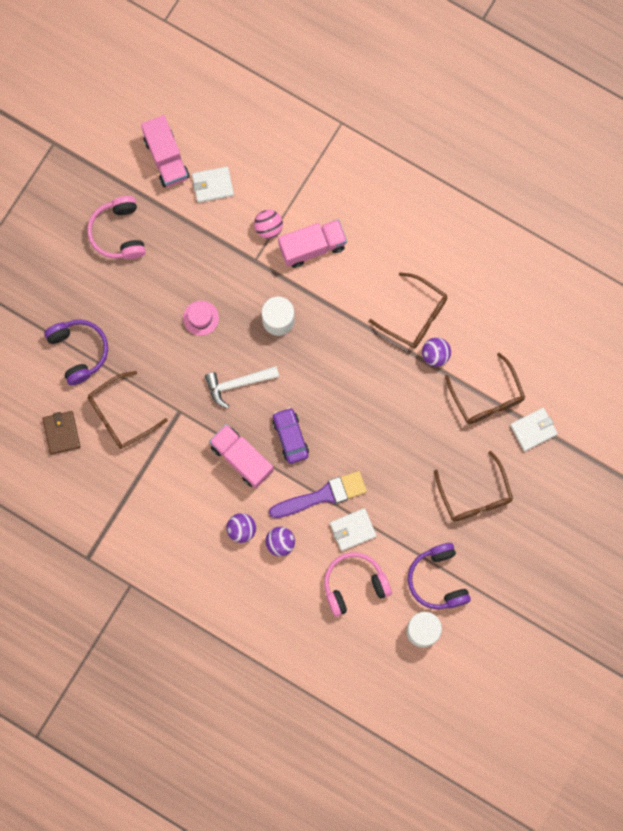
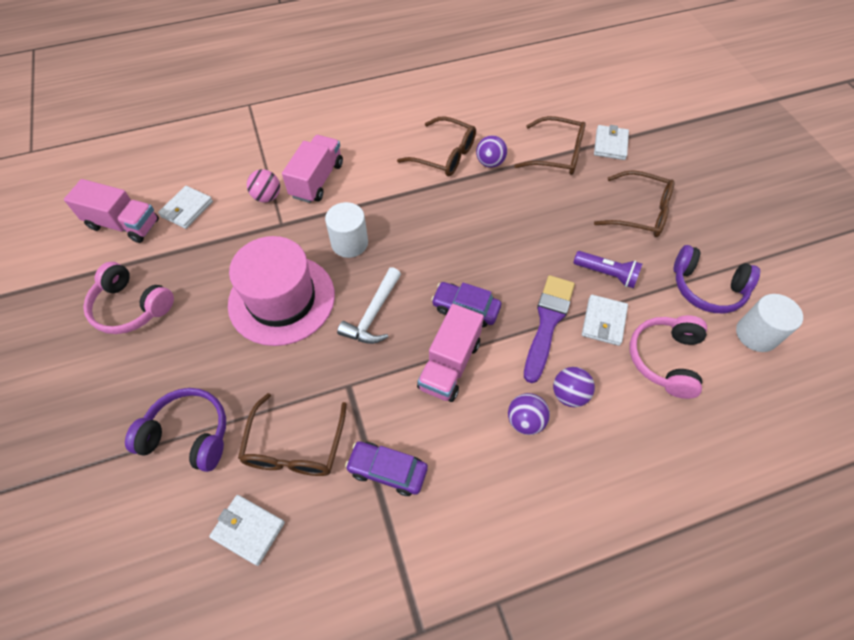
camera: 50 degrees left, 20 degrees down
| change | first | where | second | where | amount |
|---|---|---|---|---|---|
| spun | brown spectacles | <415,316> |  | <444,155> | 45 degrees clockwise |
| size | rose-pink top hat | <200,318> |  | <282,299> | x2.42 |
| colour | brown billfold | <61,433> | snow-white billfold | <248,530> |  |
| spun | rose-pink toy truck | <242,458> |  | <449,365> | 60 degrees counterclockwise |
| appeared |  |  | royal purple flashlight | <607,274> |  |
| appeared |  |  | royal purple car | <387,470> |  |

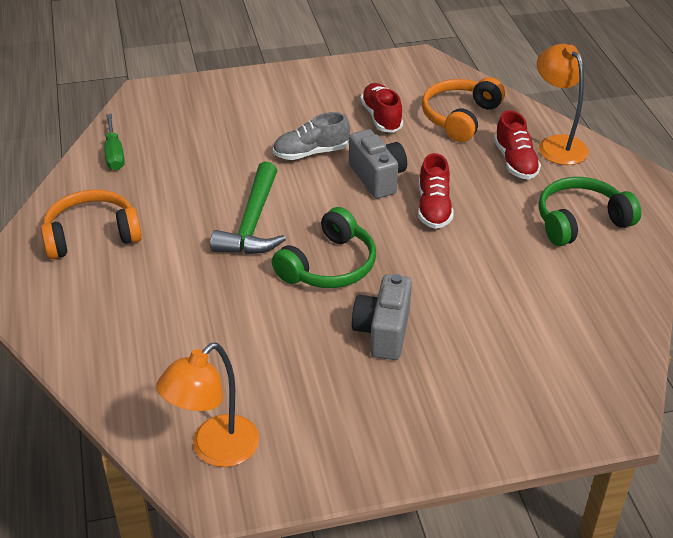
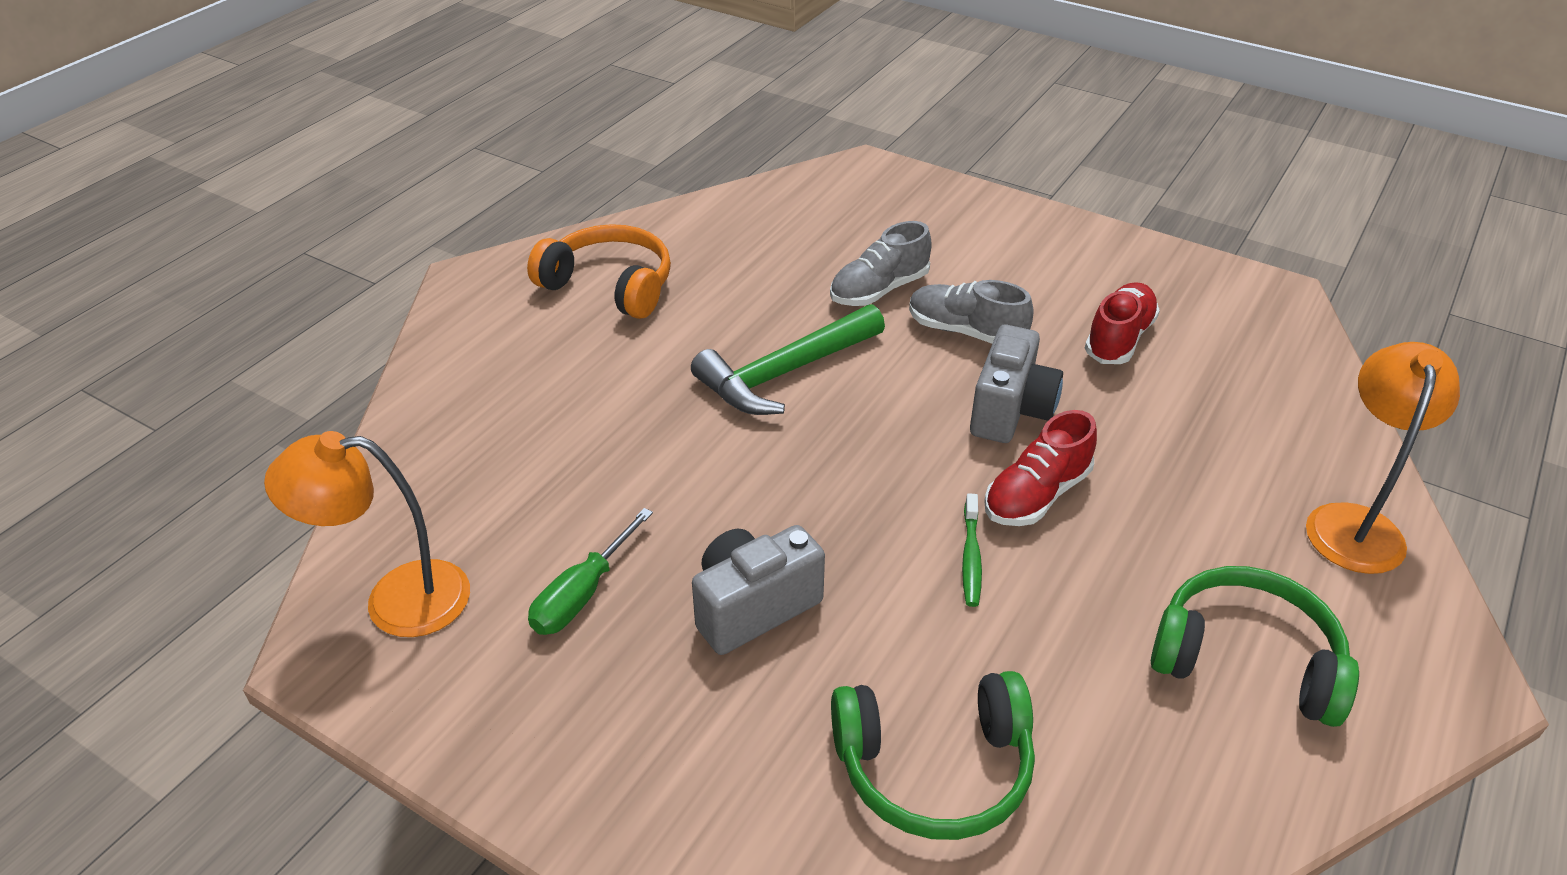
camera: 45 degrees right, 0 degrees up
| change | first | where | second | where | amount |
|---|---|---|---|---|---|
| missing | orange-coloured over-ear headphones | <460,117> |  |  |  |
| missing | red shoe | <515,162> |  |  |  |
| relocated | green hand screwdriver | <114,154> |  | <581,595> |  |
| relocated | green over-ear headphones | <328,265> |  | <934,767> |  |
| appeared |  |  | ash-grey shoe | <879,290> |  |
| appeared |  |  | green toothbrush | <971,557> |  |

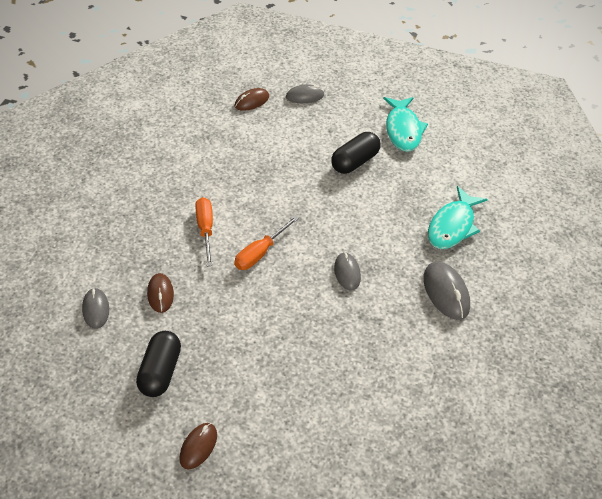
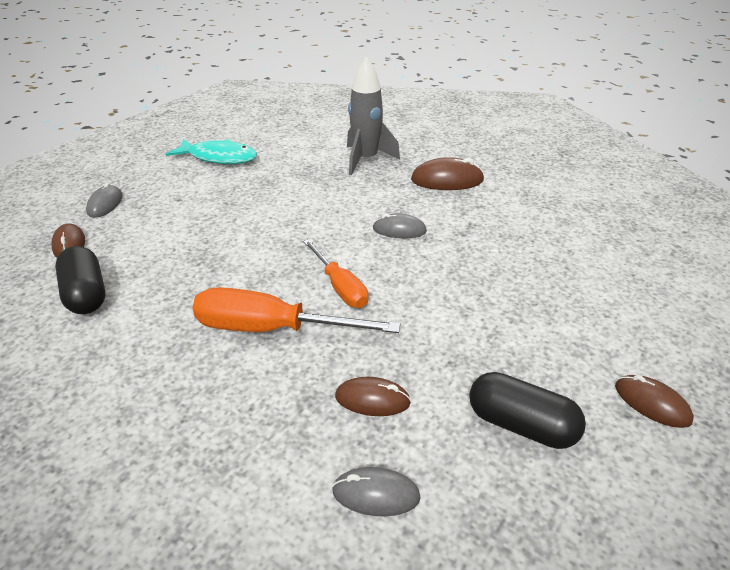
camera: 70 degrees left, 10 degrees down
| change | first | where | second | where | amount |
|---|---|---|---|---|---|
| relocated | black capsule | <354,162> |  | <86,294> |  |
| exchanged | turquoise fish | <452,226> | ash-grey rocket | <366,160> |  |
| size | orange-coloured hand screwdriver | <205,230> |  | <272,329> | x1.58 |
| colour | ash-grey mouse | <446,292> | brown mouse | <447,180> |  |

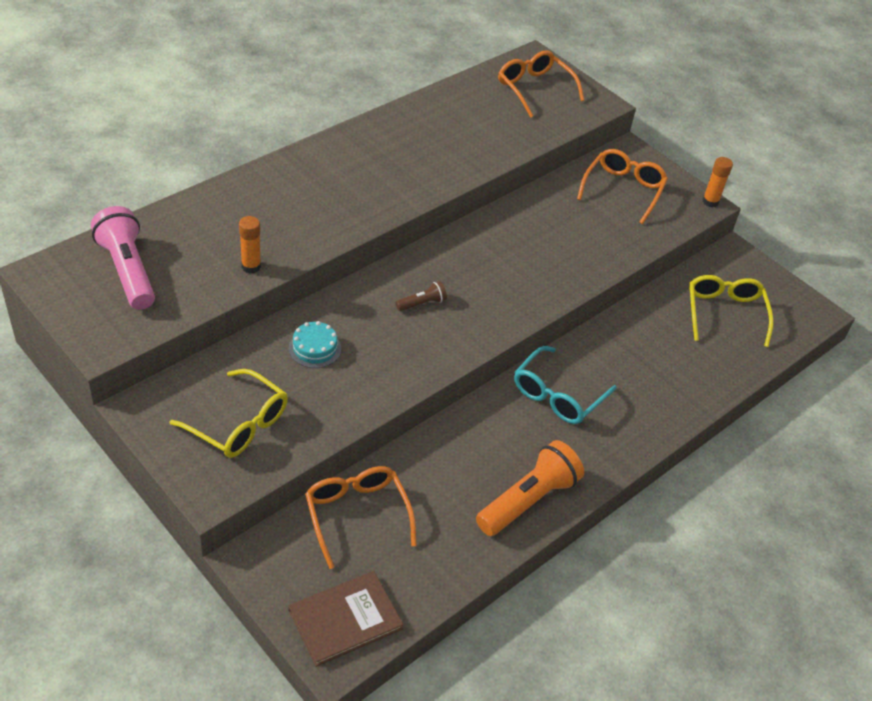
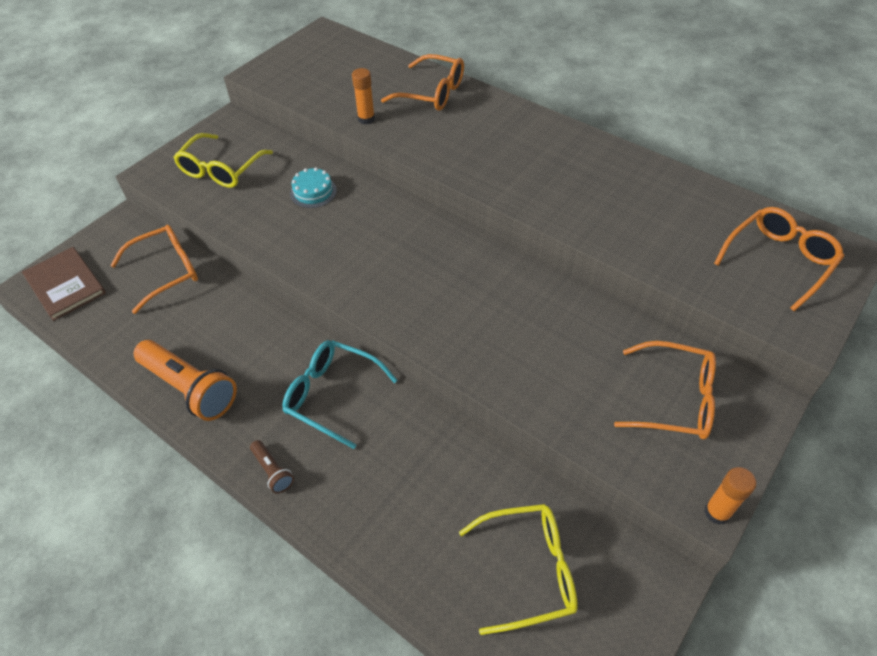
camera: 85 degrees right, 5 degrees up
| change | first | where | second | where | amount |
|---|---|---|---|---|---|
| missing | rose-pink flashlight | <127,270> |  |  |  |
| relocated | brown flashlight | <422,303> |  | <273,471> |  |
| appeared |  |  | orange-coloured spectacles | <432,93> |  |

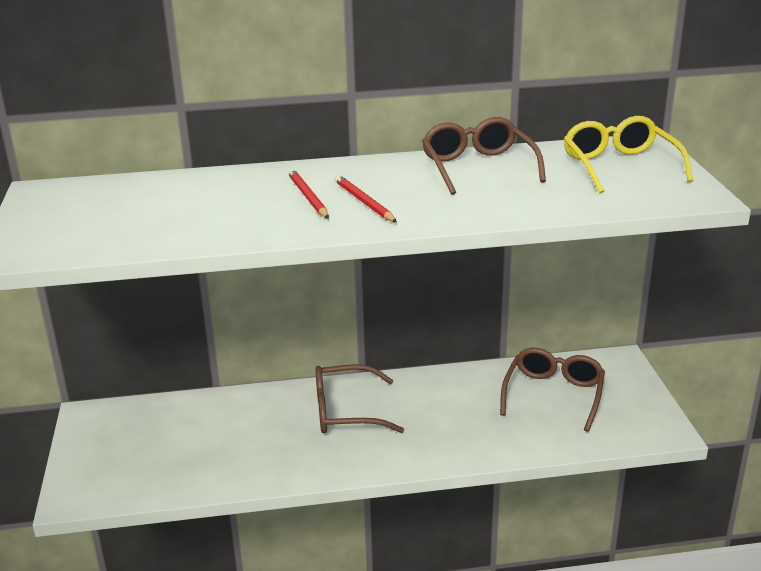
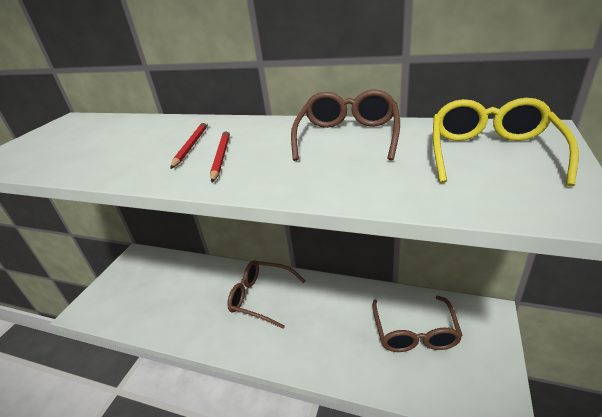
camera: 30 degrees right, 5 degrees up
| change | first | where | second | where | amount |
|---|---|---|---|---|---|
| spun | brown spectacles | <553,395> |  | <414,331> | 135 degrees clockwise |

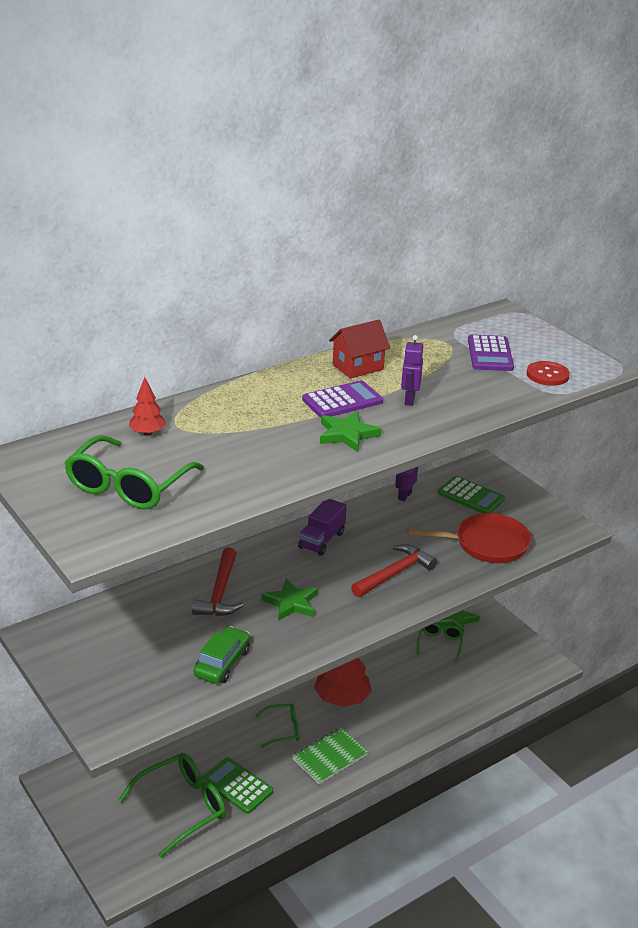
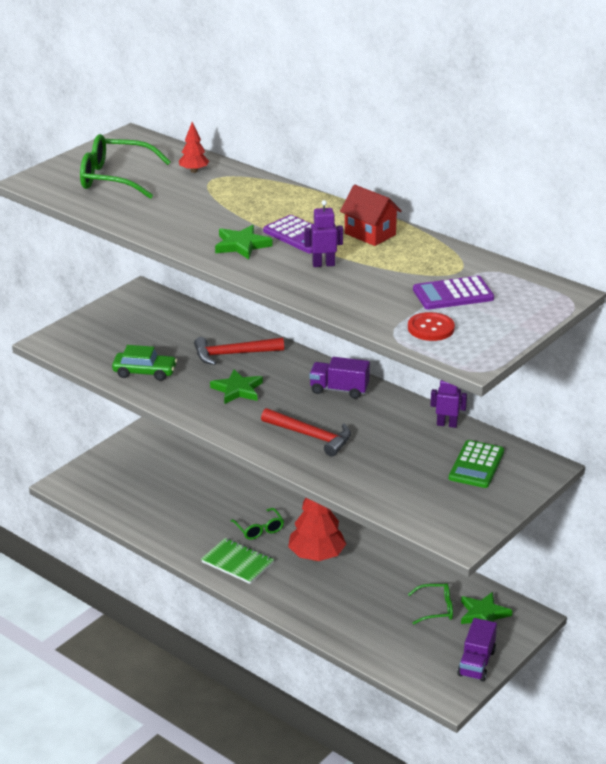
camera: 75 degrees right, 0 degrees up
| change | first | where | second | where | amount |
|---|---|---|---|---|---|
| missing | red frying pan | <486,544> |  |  |  |
| missing | green spectacles | <183,807> |  |  |  |
| missing | green pocket calculator | <237,786> |  |  |  |
| appeared |  |  | royal purple toy truck | <476,663> |  |

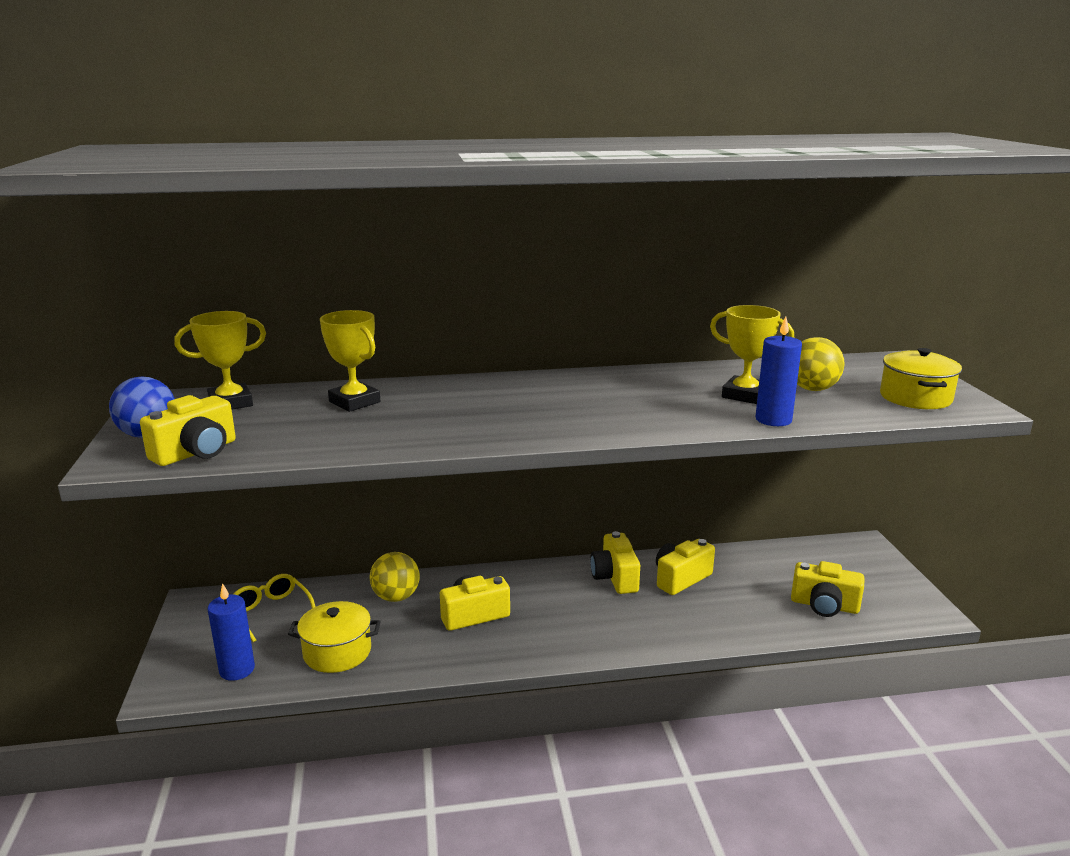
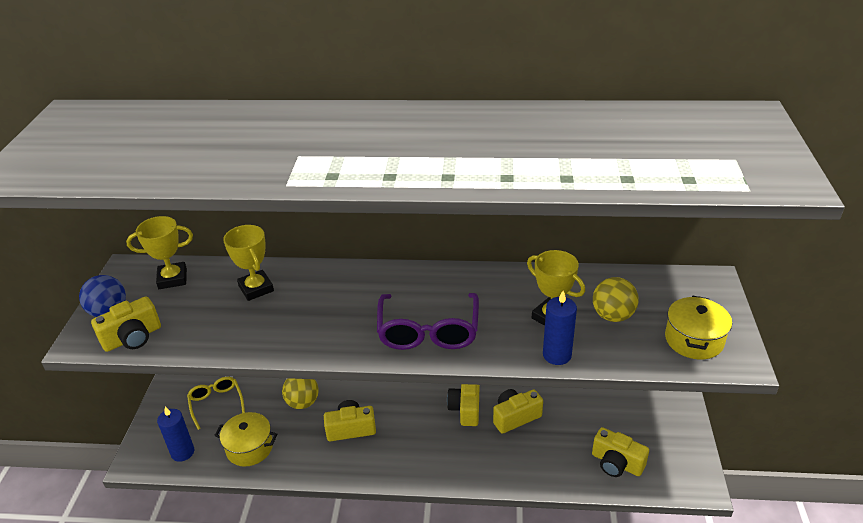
camera: 15 degrees right, 15 degrees up
| change | first | where | second | where | amount |
|---|---|---|---|---|---|
| appeared |  |  | royal purple spectacles | <428,332> |  |

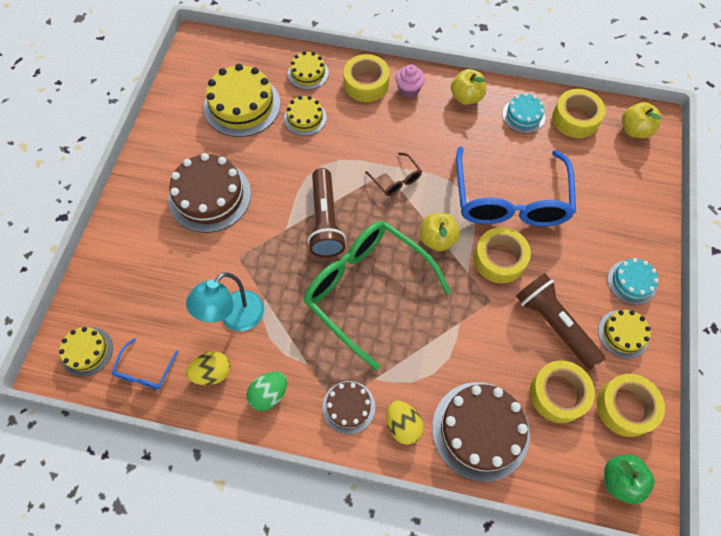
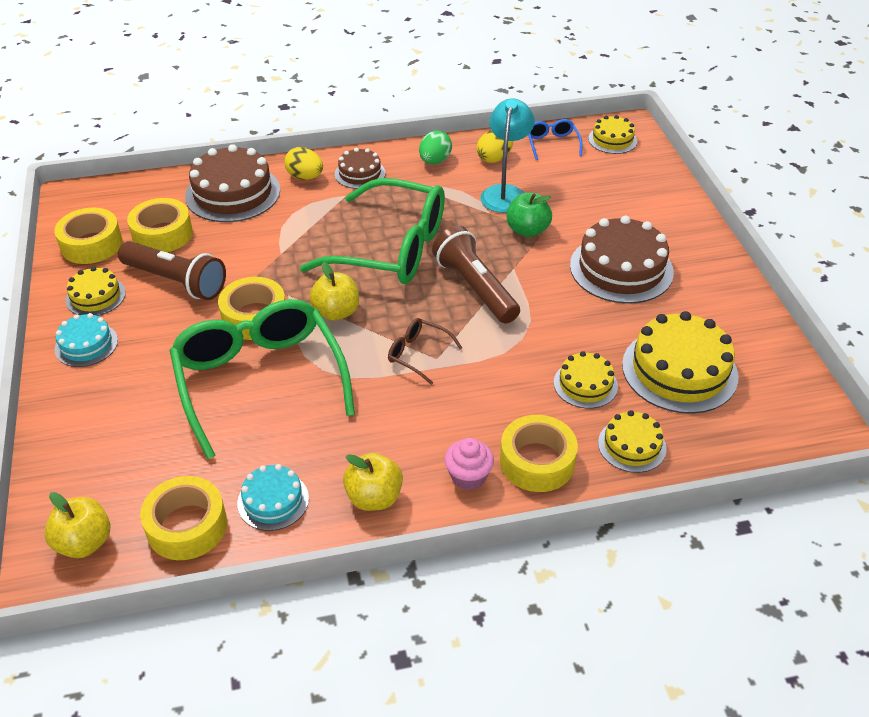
camera: 155 degrees right, 20 degrees down
| change | first | where | second | where | amount |
|---|---|---|---|---|---|
| colour | cobalt spectacles | <510,201> | green spectacles | <259,380> |  |
| relocated | green toy apple | <620,480> |  | <527,230> |  |

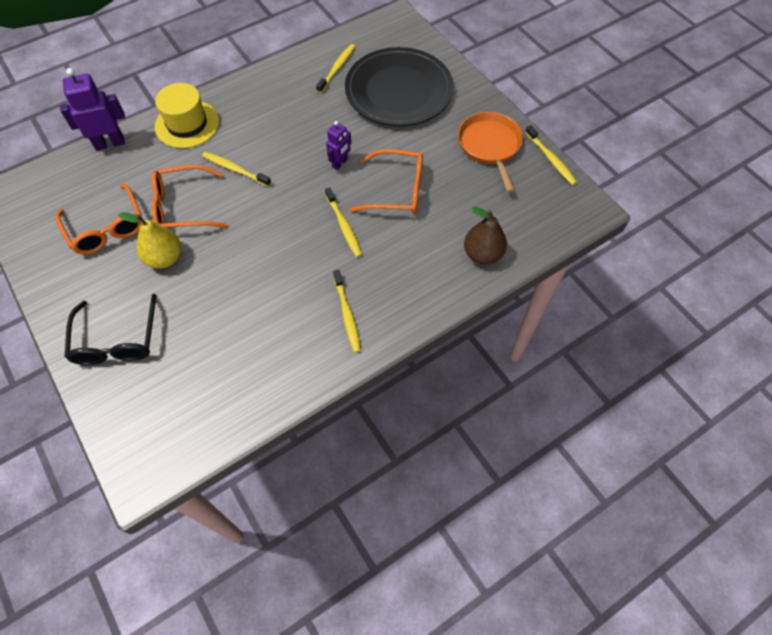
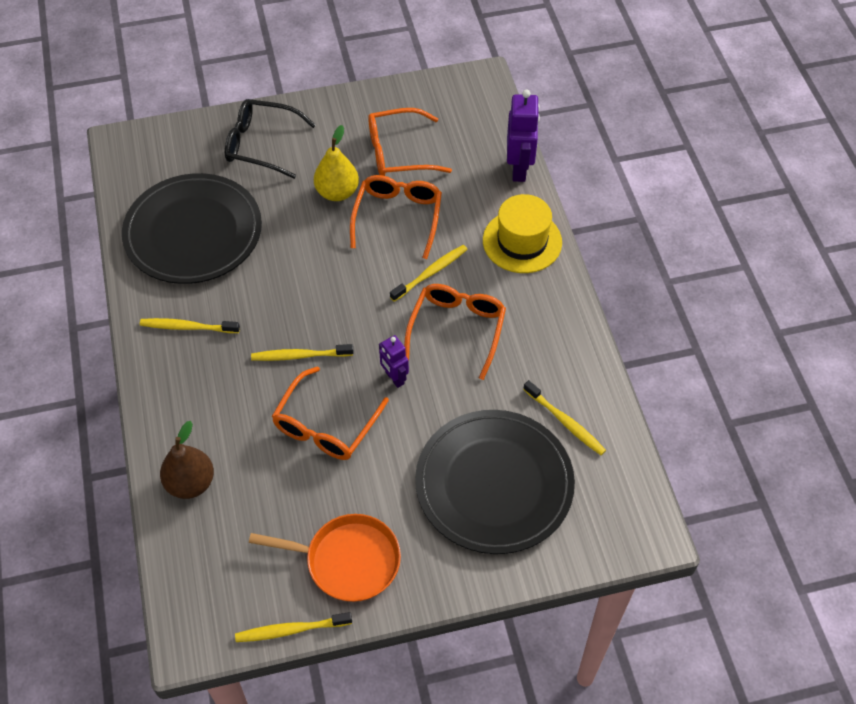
camera: 110 degrees right, 5 degrees down
| change | first | where | second | where | amount |
|---|---|---|---|---|---|
| appeared |  |  | black plate | <193,232> |  |
| appeared |  |  | orange-coloured spectacles | <457,329> |  |

